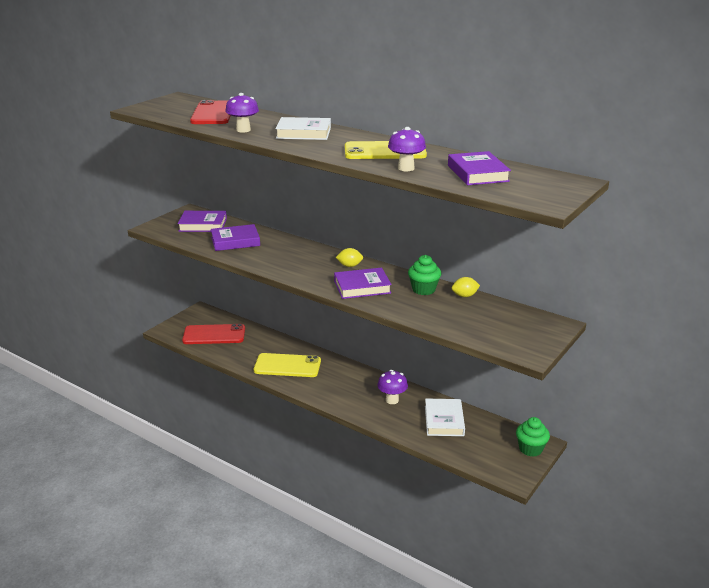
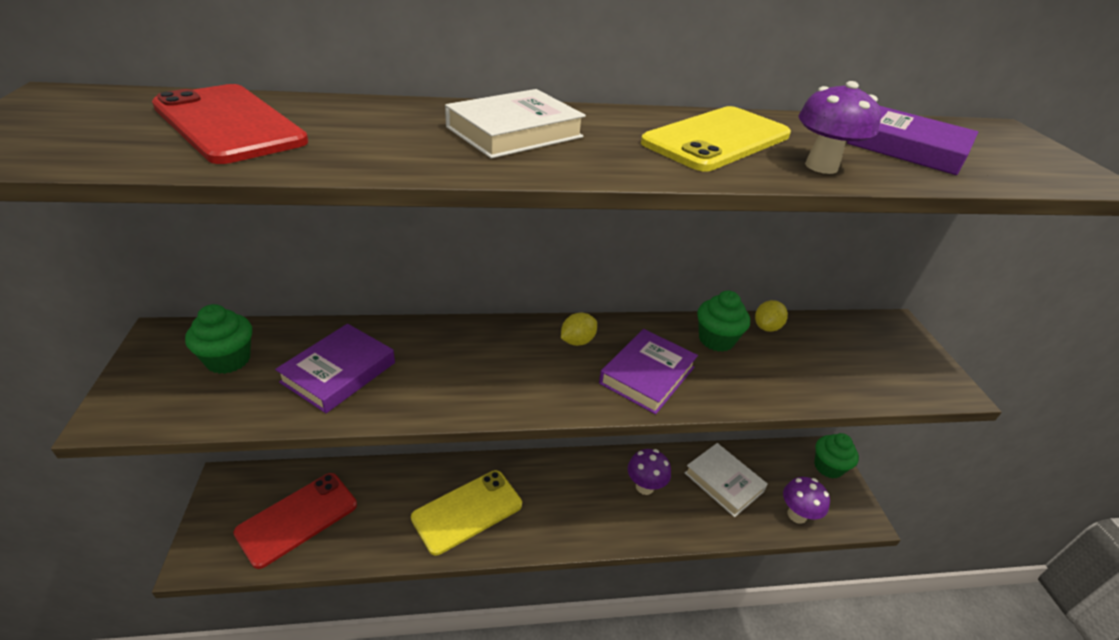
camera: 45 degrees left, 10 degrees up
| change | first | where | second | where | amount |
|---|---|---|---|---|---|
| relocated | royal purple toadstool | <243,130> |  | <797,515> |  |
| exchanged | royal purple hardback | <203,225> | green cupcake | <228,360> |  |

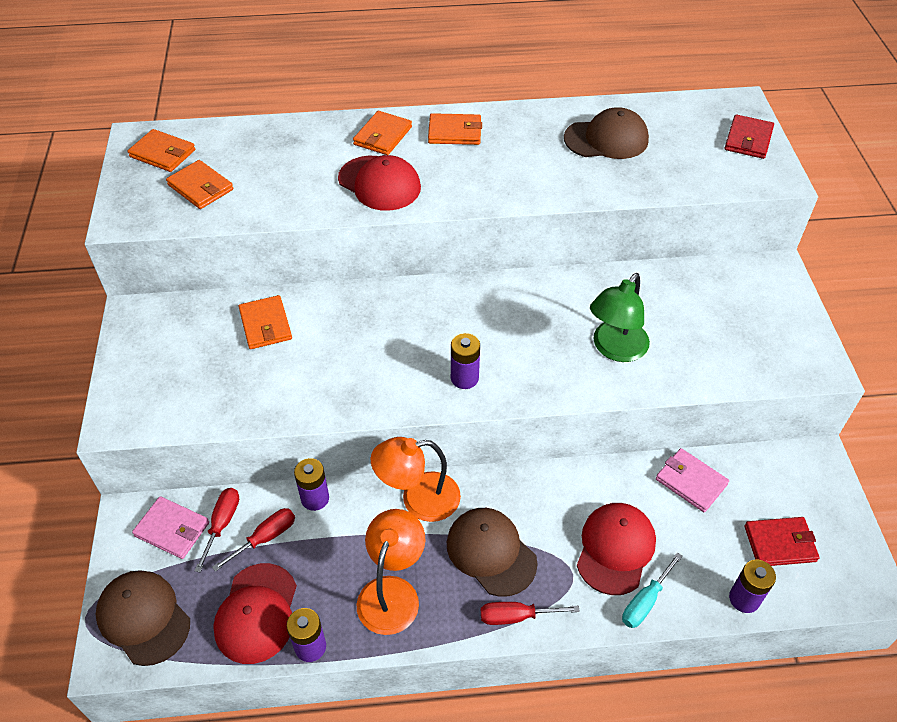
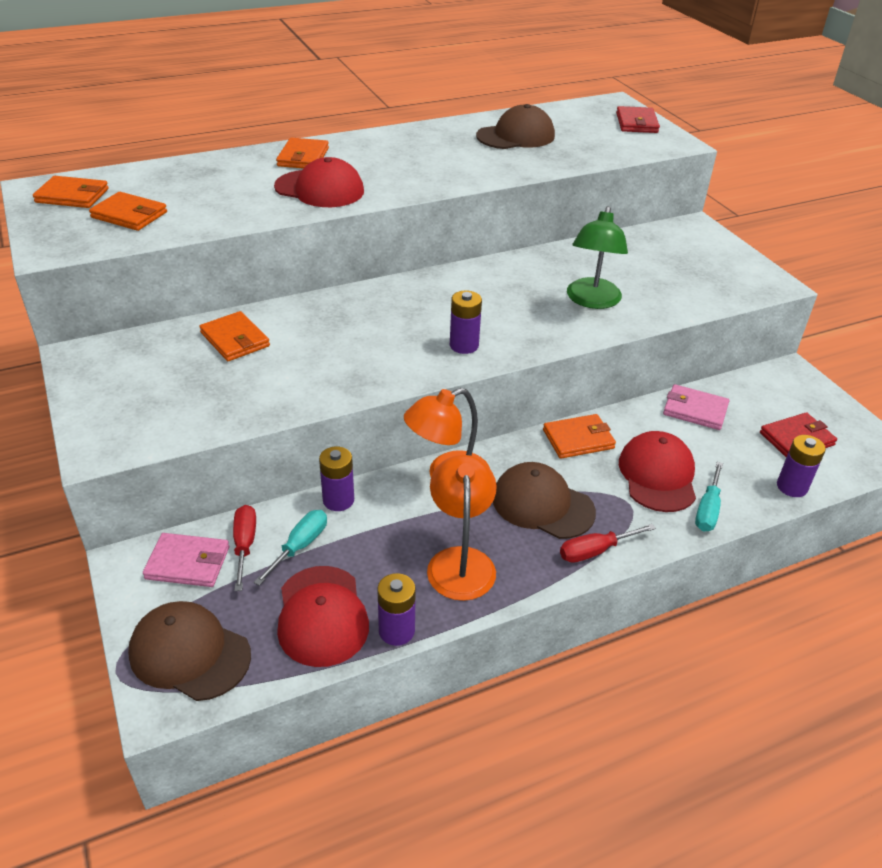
camera: 20 degrees left, 10 degrees down
| change | first | where | second | where | amount |
|---|---|---|---|---|---|
| relocated | orange-coloured billfold | <455,132> |  | <578,439> |  |
| colour | red hand screwdriver | <265,538> | turquoise hand screwdriver | <300,546> |  |

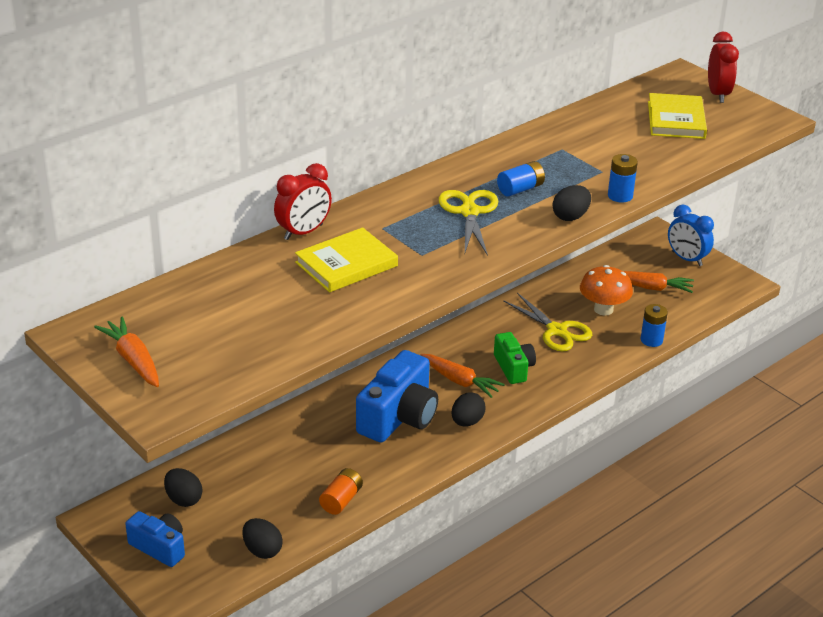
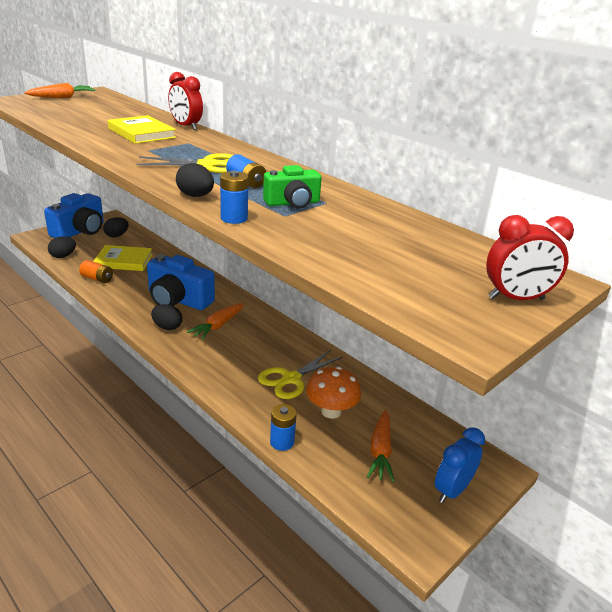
camera: 85 degrees right, 5 degrees down
| change | first | where | second | where | amount |
|---|---|---|---|---|---|
| relocated | yellow hardback | <676,120> |  | <124,261> |  |
| relocated | green compact camera | <513,367> |  | <292,203> |  |
| size | cobalt compact camera | <159,547> |  | <80,231> | x1.72 |

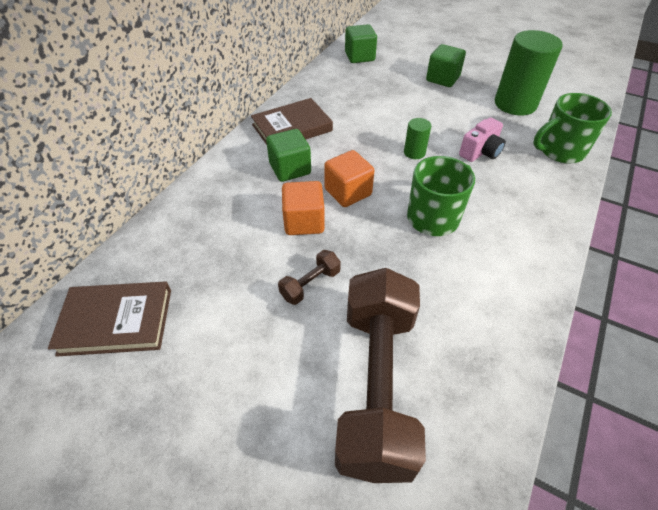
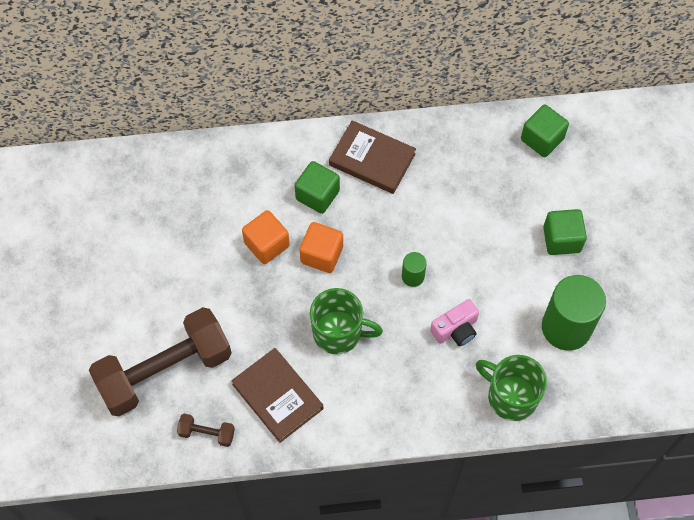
camera: 55 degrees right, 15 degrees up
| change | first | where | second | where | amount |
|---|---|---|---|---|---|
| spun | rose-pink compact camera | <480,152> |  | <455,330> | 45 degrees counterclockwise |
| relocated | brown dumbbell | <310,284> |  | <207,433> |  |
| relocated | brown hardback | <116,321> |  | <277,396> |  |

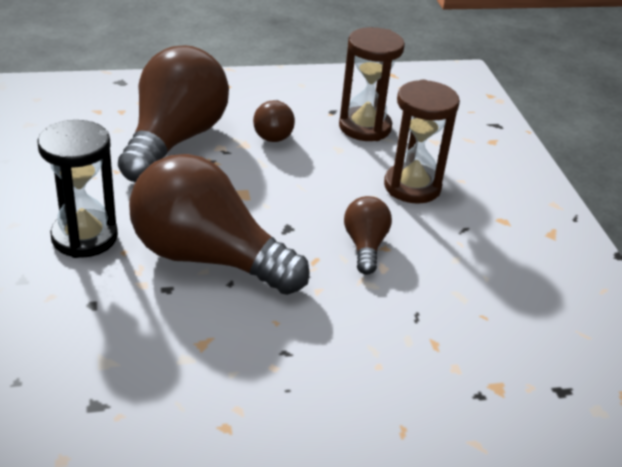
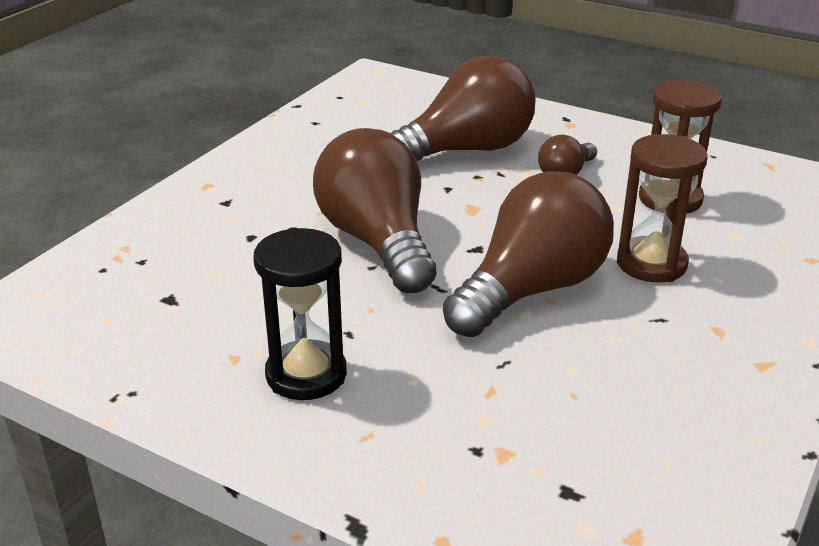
camera: 45 degrees right, 5 degrees down
| change | first | where | second | where | amount |
|---|---|---|---|---|---|
| relocated | black sand timer | <84,237> |  | <306,374> |  |
| size | brown lightbulb | <365,246> |  | <531,290> | x2.12 |

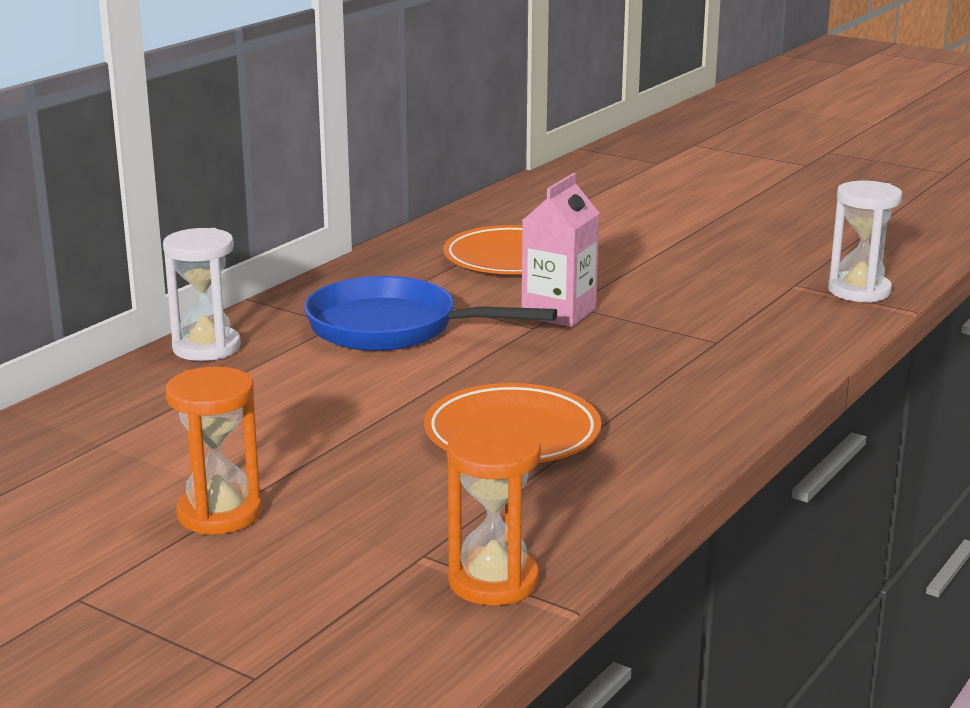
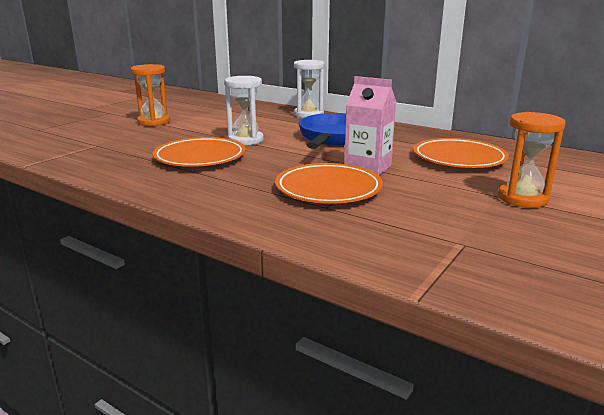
camera: 90 degrees right, 0 degrees up
| change | first | where | second | where | amount |
|---|---|---|---|---|---|
| relocated | snow-white sand timer | <859,291> |  | <245,140> |  |
| relocated | orange-coloured sand timer | <493,581> |  | <522,198> |  |
| appeared |  |  | orange-coloured plate | <328,189> |  |

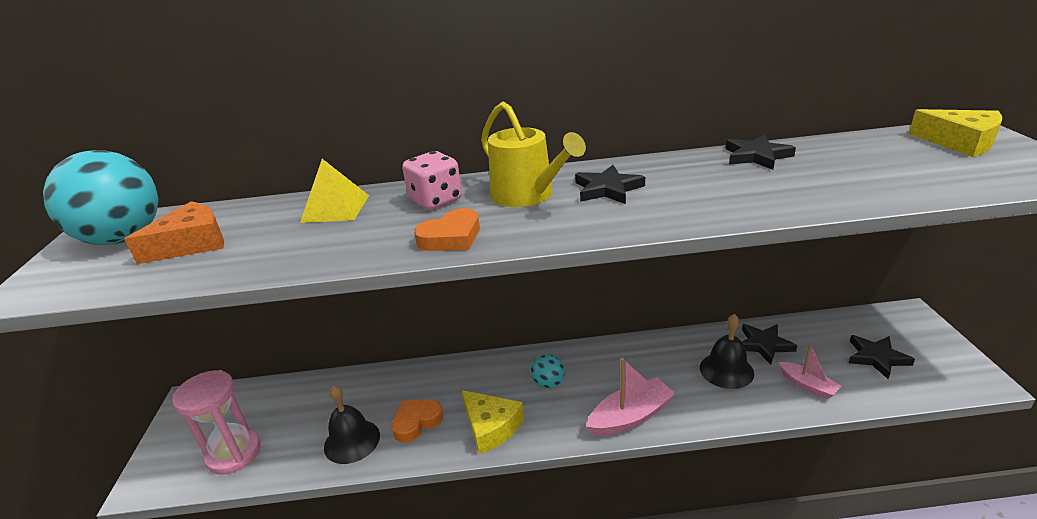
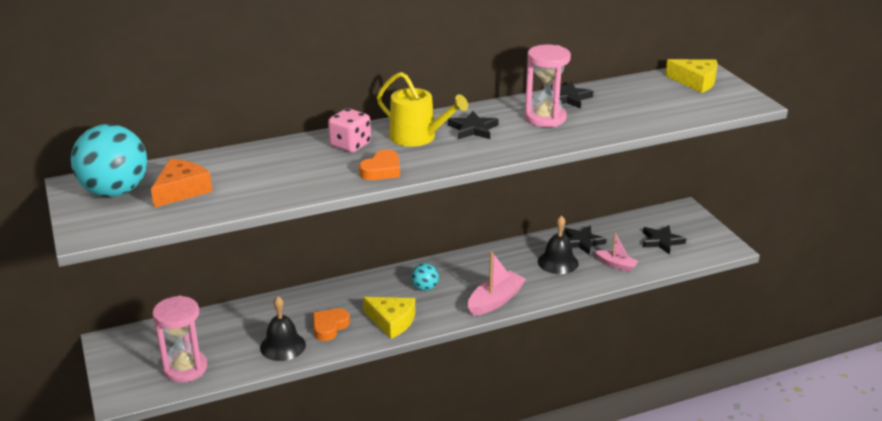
camera: 20 degrees left, 0 degrees up
| change | first | where | second | where | amount |
|---|---|---|---|---|---|
| missing | yellow pyramid shape | <335,208> |  |  |  |
| appeared |  |  | rose-pink sand timer | <545,118> |  |

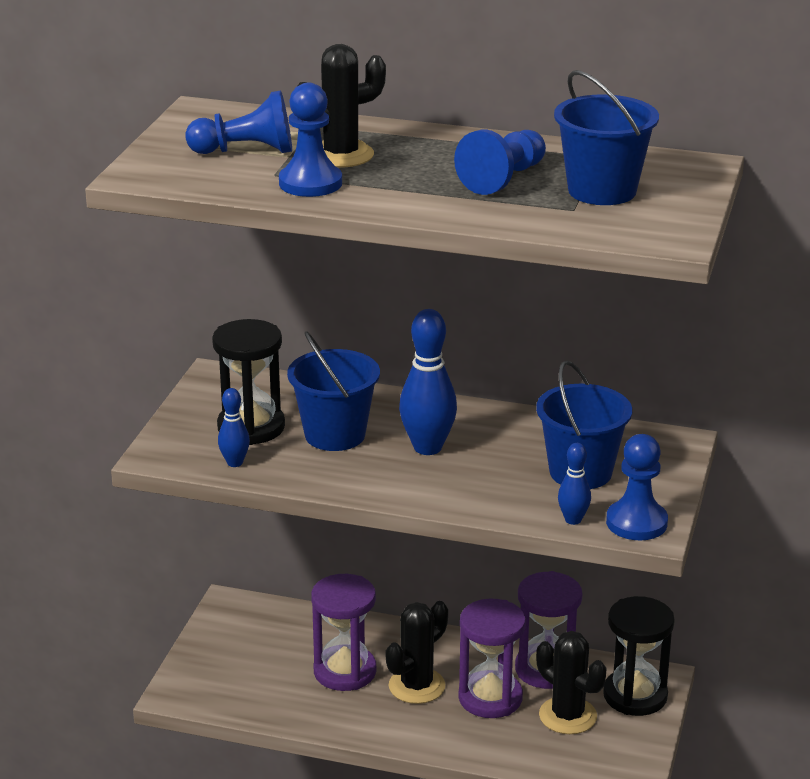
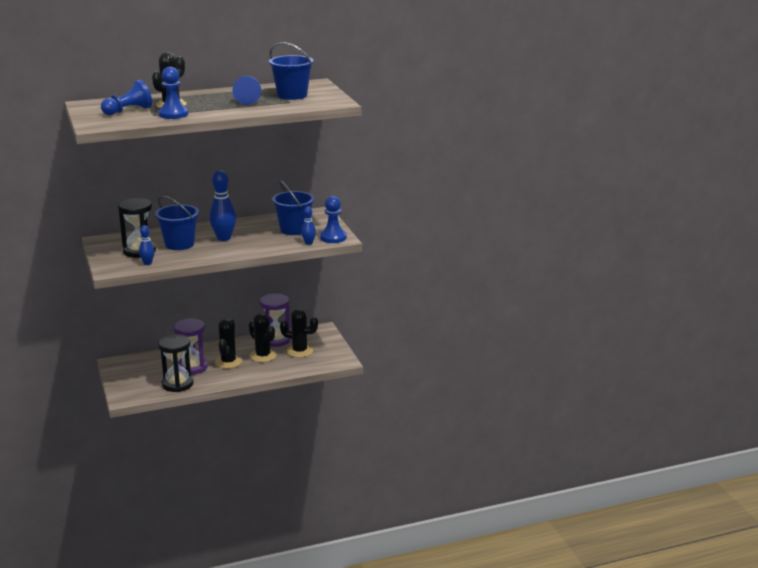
camera: 35 degrees left, 5 degrees down
| change | first | where | second | where | amount |
|---|---|---|---|---|---|
| relocated | black sand timer | <635,695> |  | <177,384> |  |
| exchanged | royal purple sand timer | <490,698> | black prickly plant | <263,356> |  |

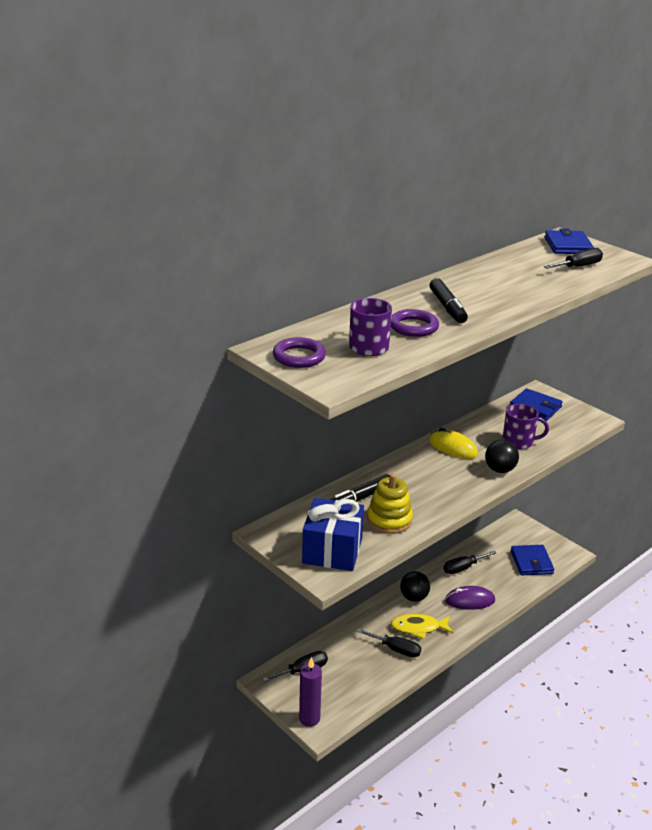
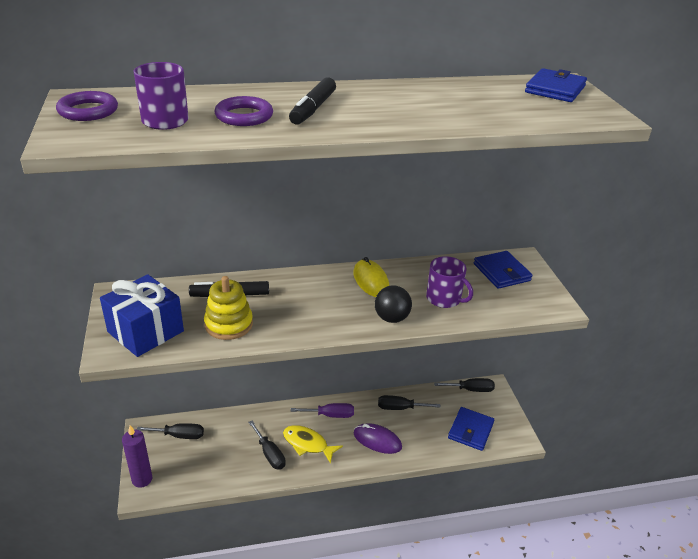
camera: 30 degrees right, 5 degrees up
| change | first | where | second | where | amount |
|---|---|---|---|---|---|
| relocated | black hand screwdriver | <578,266> |  | <471,389> |  |
| exchanged | black sphere | <414,597> | royal purple hand screwdriver | <330,415> |  |

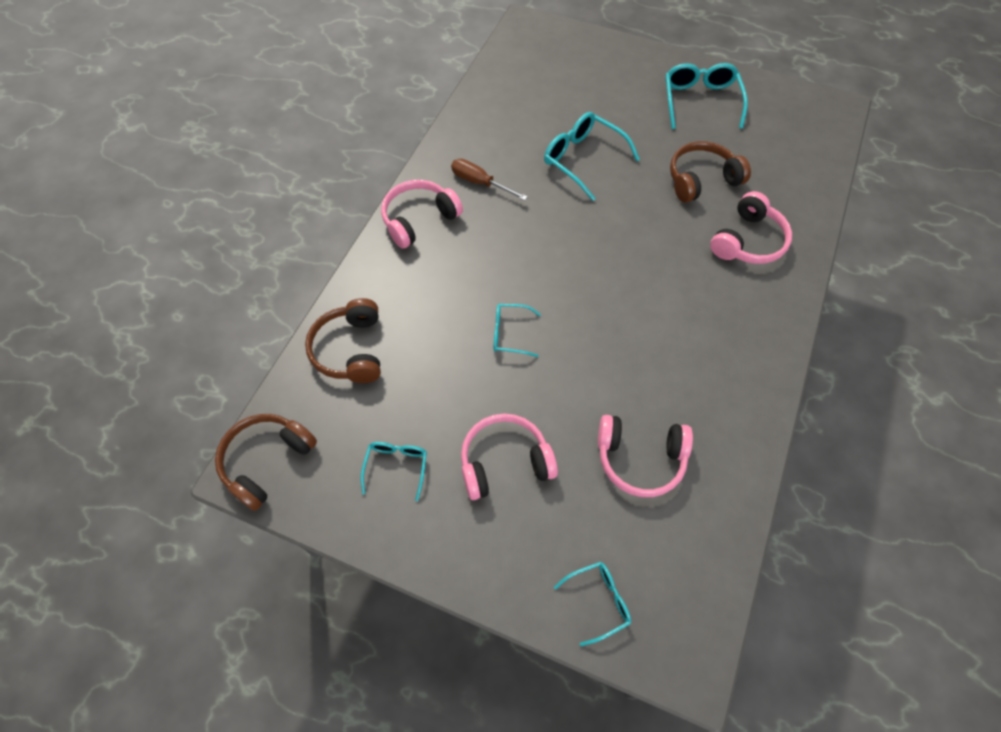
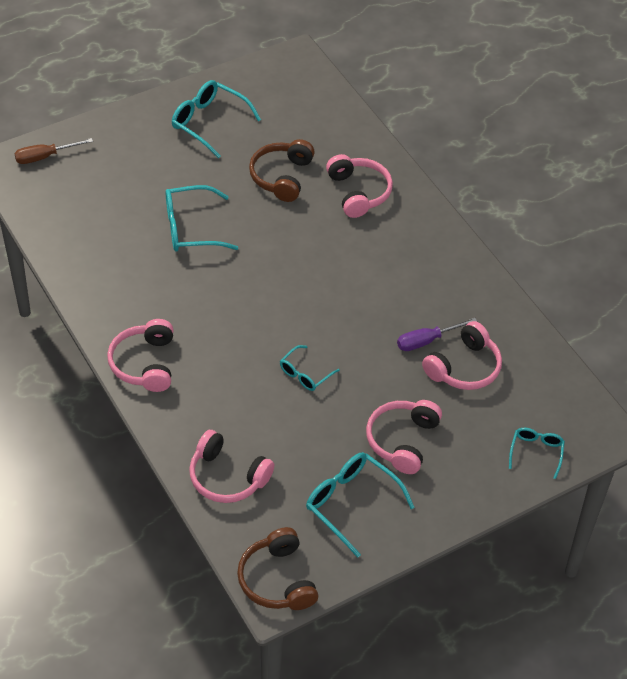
camera: 55 degrees left, 10 degrees down
| change | first | where | second | where | amount |
|---|---|---|---|---|---|
| relocated | brown hand screwdriver | <480,183> |  | <45,157> |  |
| colour | brown over-ear headphones | <351,350> | rose-pink over-ear headphones | <227,477> |  |
| size | turquoise spectacles | <396,467> |  | <352,504> | x1.71 |
| appeared |  |  | royal purple hand screwdriver | <427,341> |  |

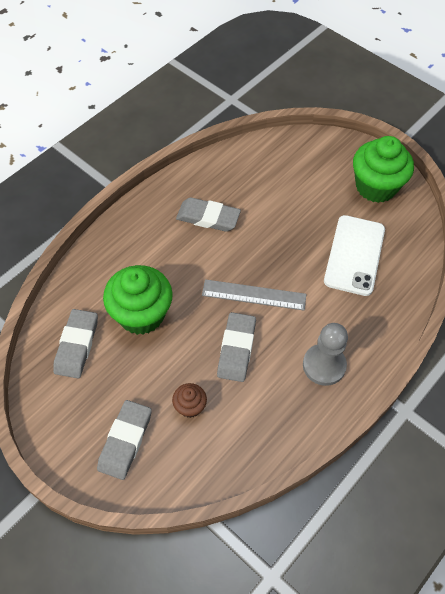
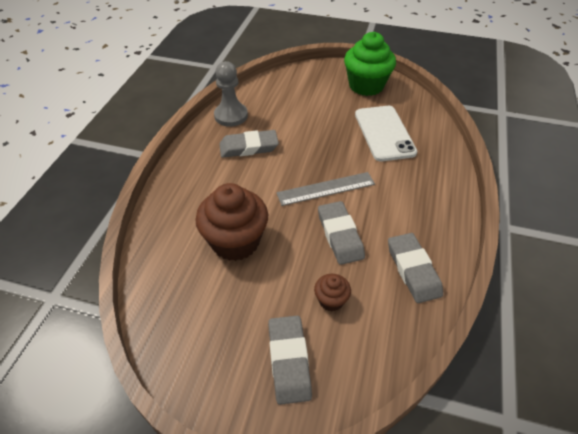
camera: 25 degrees left, 10 degrees down
| change | first | where | second | where | amount |
|---|---|---|---|---|---|
| colour | green cupcake | <141,314> | brown cupcake | <235,241> |  |
| relocated | ash-grey eraser | <77,345> |  | <413,270> |  |
| relocated | ash-grey chess pawn | <324,365> |  | <231,116> |  |

